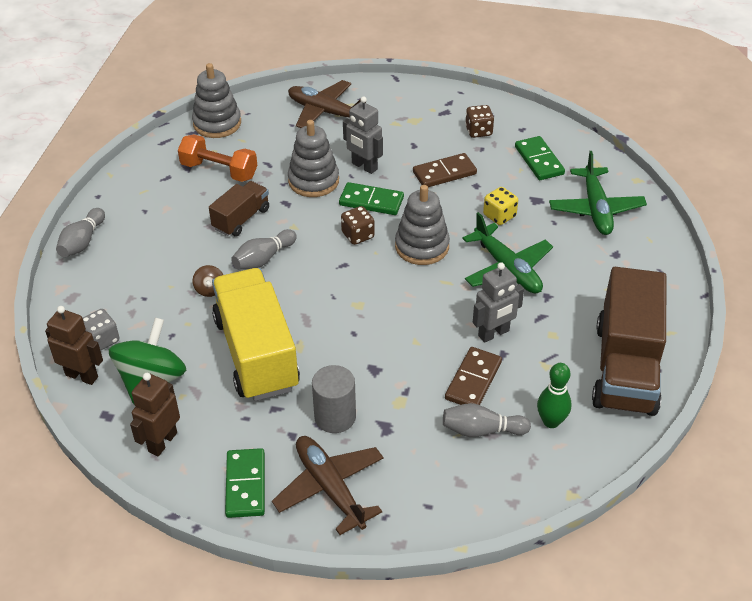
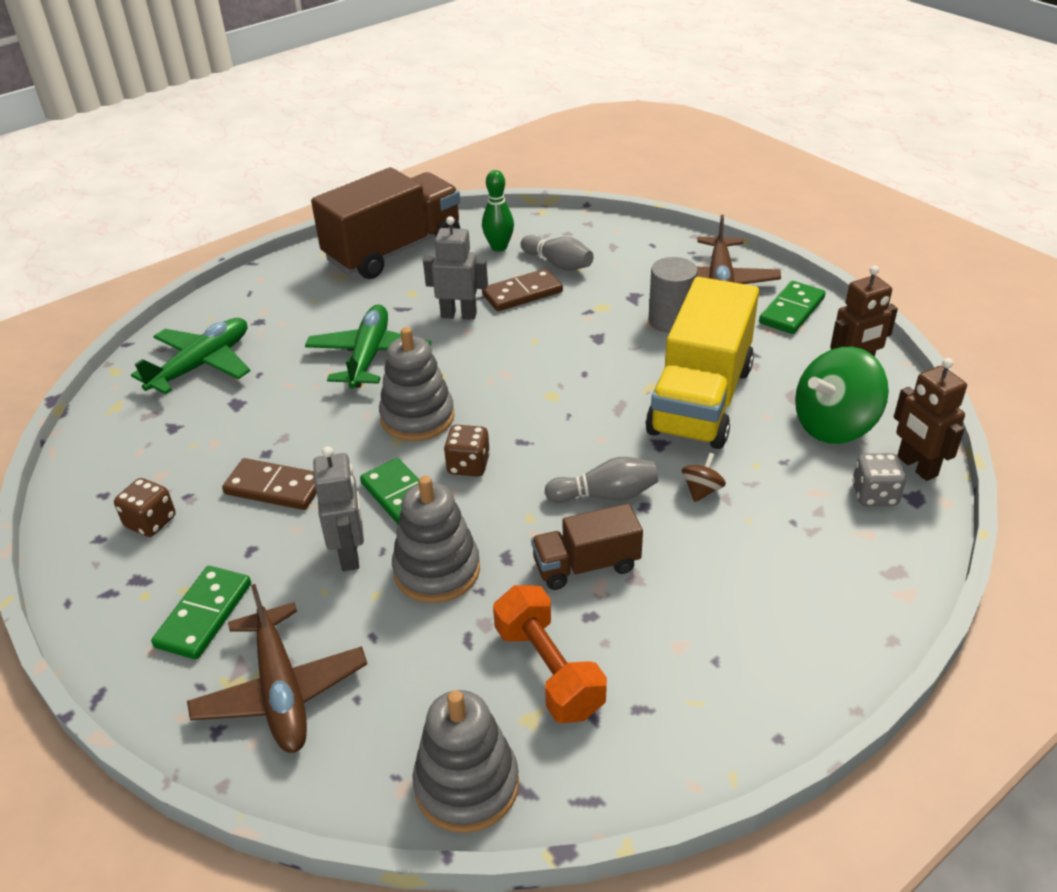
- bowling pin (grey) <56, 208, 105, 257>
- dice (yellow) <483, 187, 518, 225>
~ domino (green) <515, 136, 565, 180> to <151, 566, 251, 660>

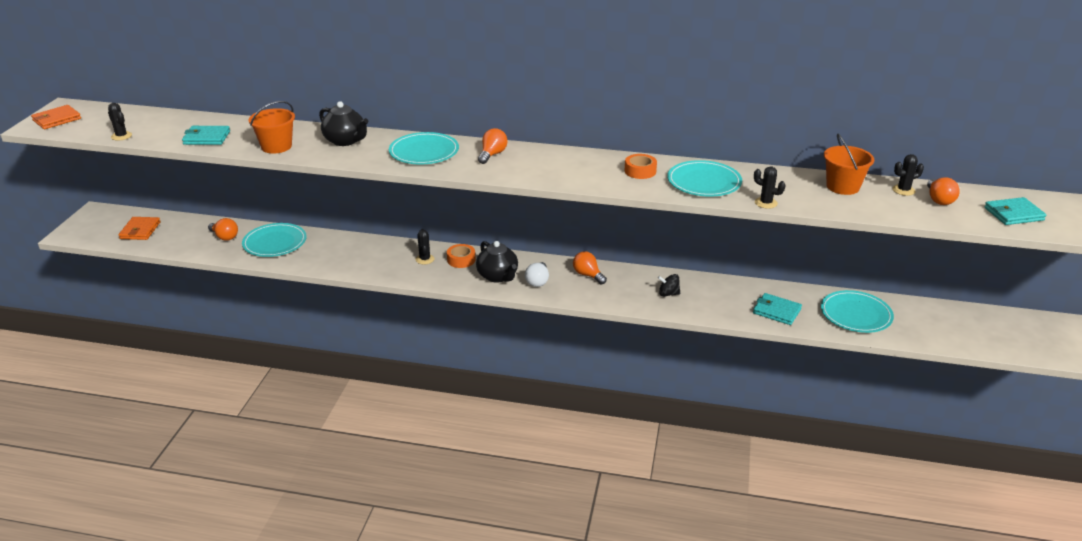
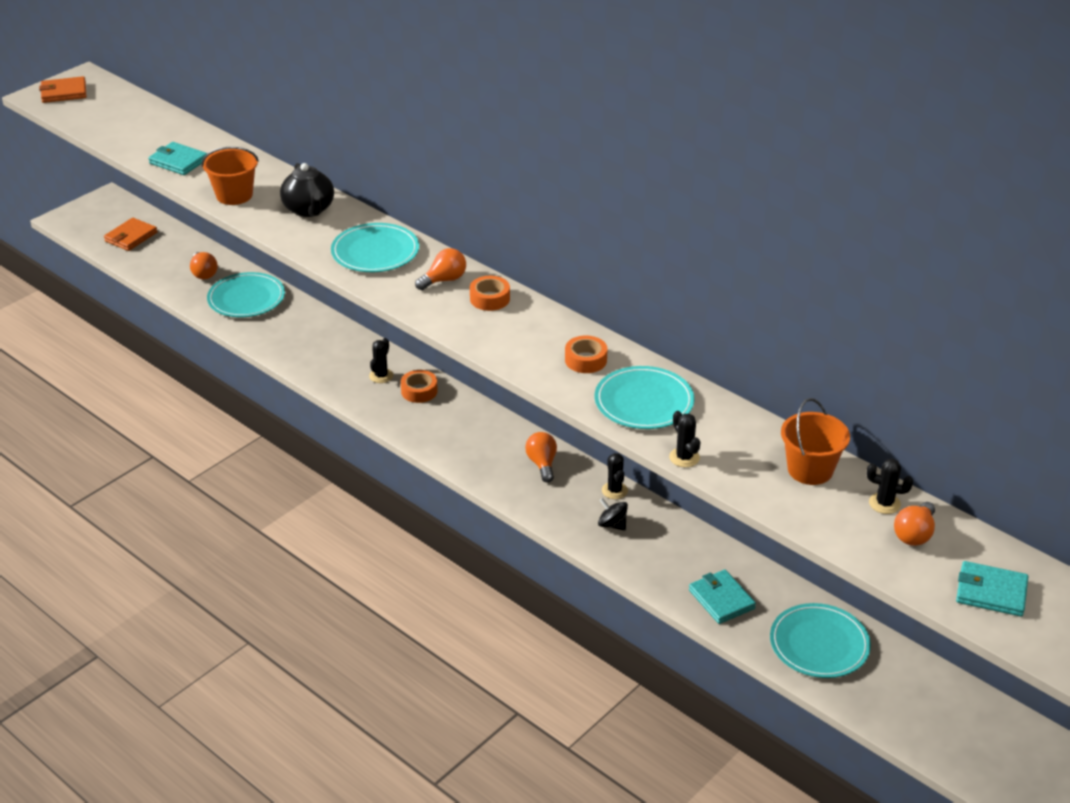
- teapot (black) <476, 241, 518, 283>
- light bulb (white) <525, 262, 549, 287>
+ tape (orange) <470, 276, 510, 311>
~ cactus (black) <108, 103, 132, 141> to <602, 453, 628, 499>

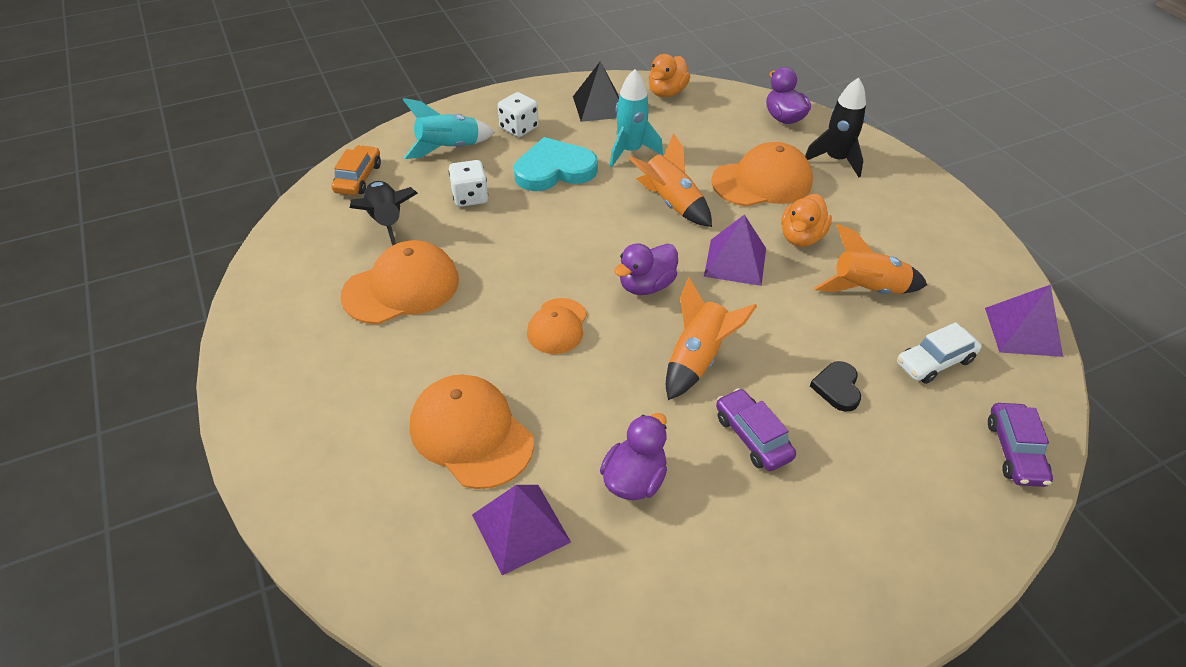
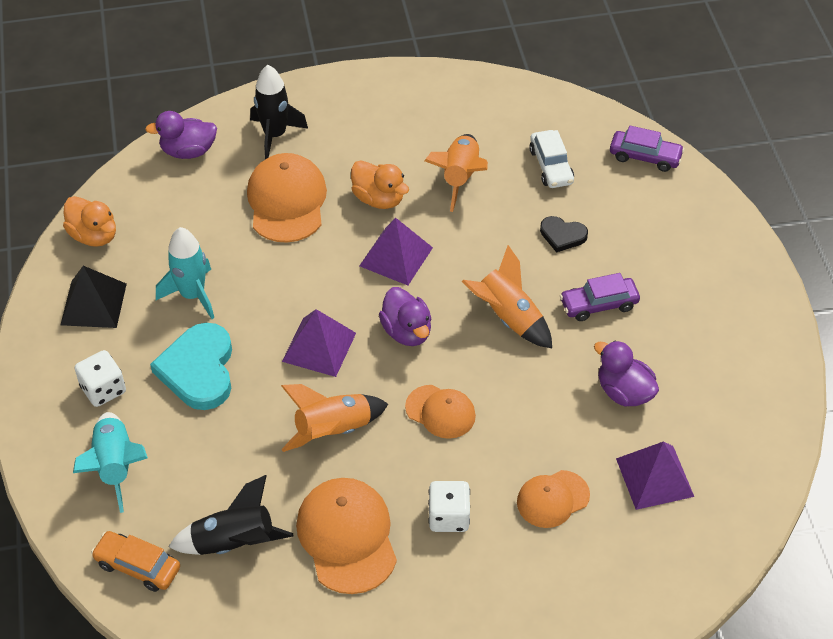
~ dice (white) <449, 160, 488, 207> to <428, 481, 470, 532>
~ rocket (orange) <629, 133, 712, 227> to <281, 384, 388, 452>
~ pyramid (purple) <985, 284, 1063, 357> to <282, 309, 356, 377>
~ cap (orange) <410, 375, 534, 489> = <517, 470, 590, 528> x0.61

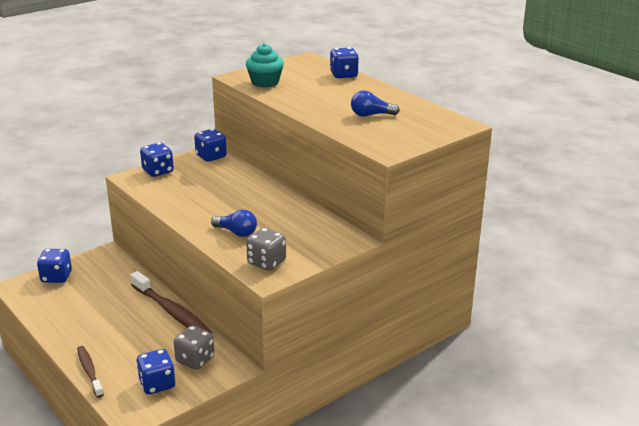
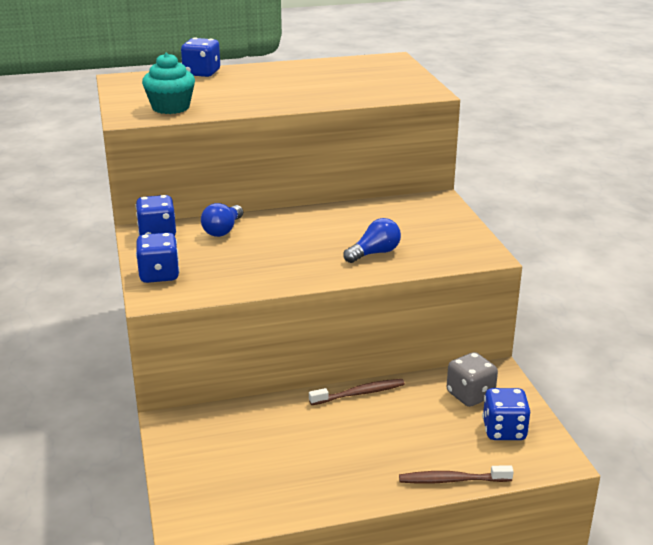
- dice (blue) <37, 249, 72, 283>
- dice (grey) <246, 228, 286, 271>
~ light bulb (blue) <351, 90, 400, 117> to <201, 203, 243, 237>
~ toothbrush (brown) <130, 271, 212, 334> = <309, 379, 405, 405> x0.60

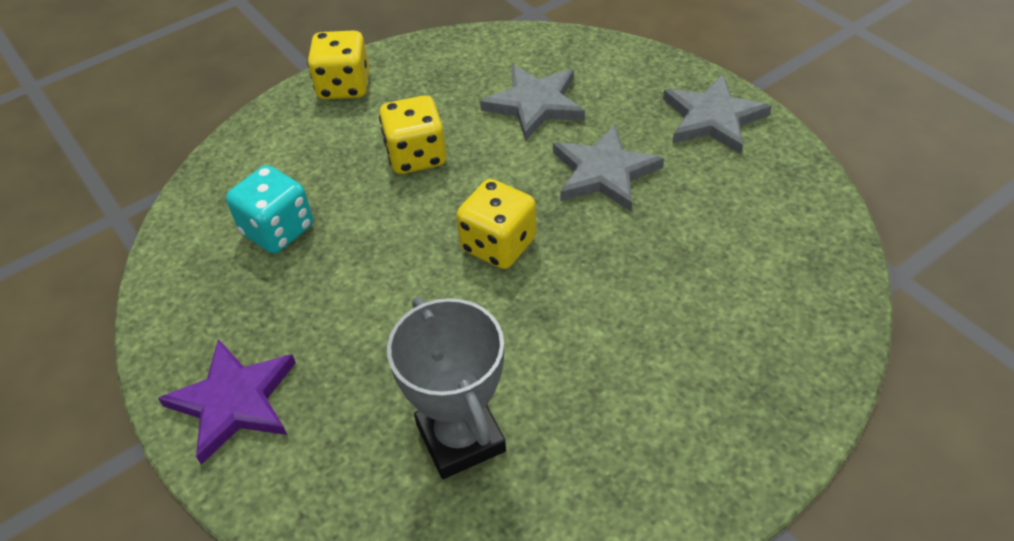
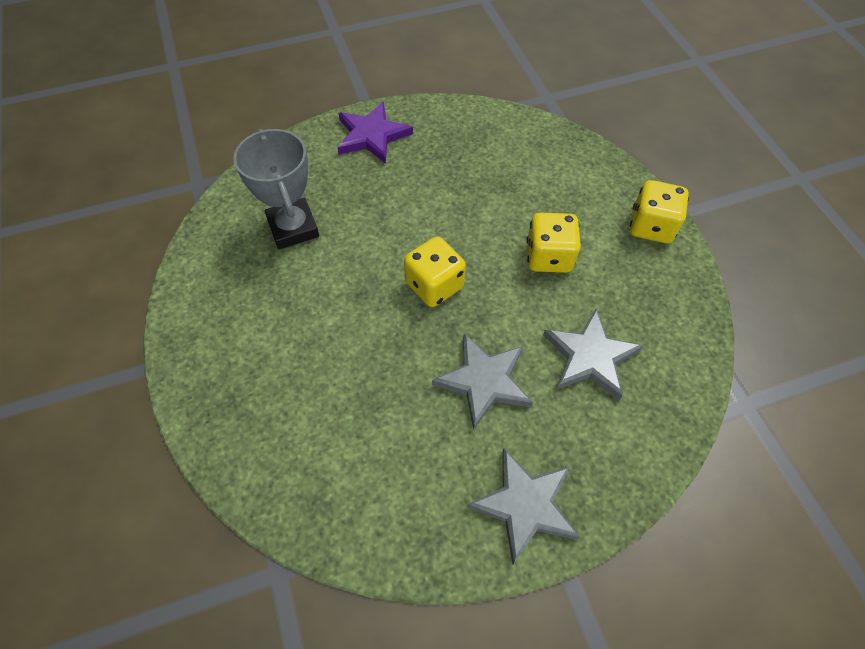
- dice (turquoise) <226, 165, 313, 254>
~ trophy (grey) <387, 297, 506, 479> = <233, 129, 319, 249> 75 degrees clockwise

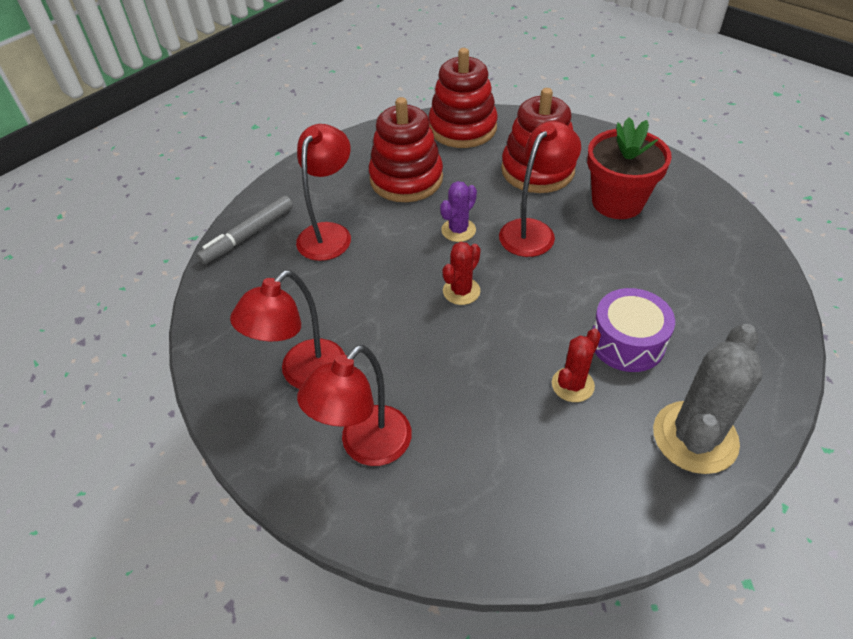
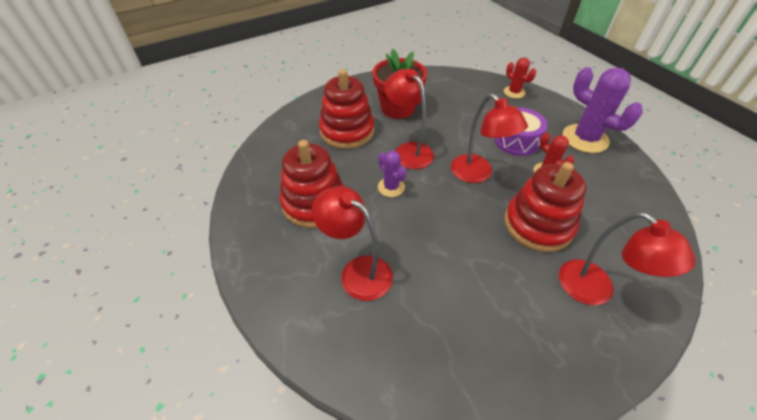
- marker (grey) <197, 196, 293, 264>
~ lamp (red) <230, 270, 345, 389> to <451, 93, 528, 183>
~ stacking toy (red) <429, 48, 498, 148> to <504, 162, 587, 252>
~ cactus (red) <443, 242, 481, 305> to <504, 58, 536, 98>
~ cactus (grey) <653, 324, 763, 474> to cactus (purple) <563, 67, 643, 153>

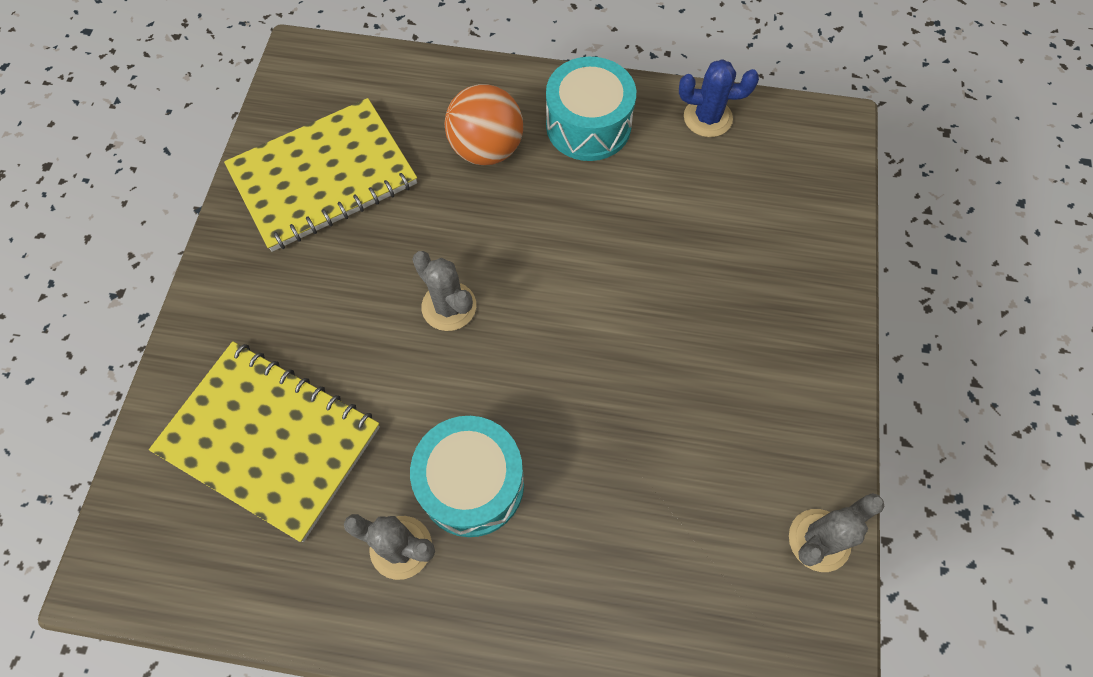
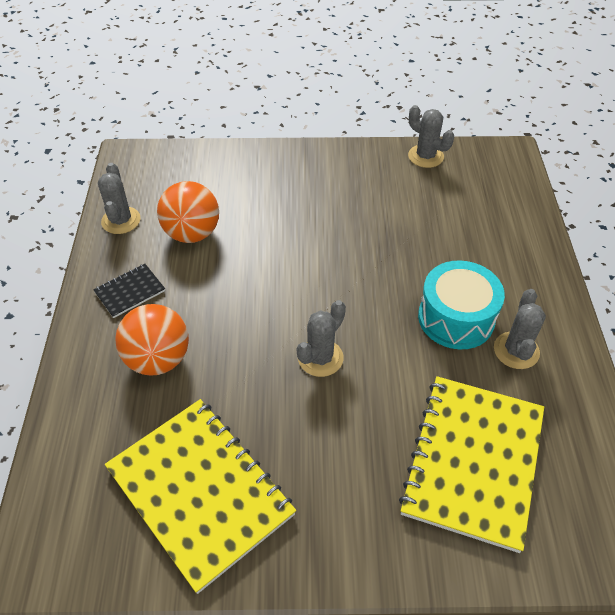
+ ball (orange) <157, 181, 219, 243>
~ drum (turquoise) <546, 57, 636, 161> to notebook (black) <93, 264, 165, 318>
~ cactus (blue) <679, 59, 759, 137> to cactus (grey) <98, 163, 141, 234>

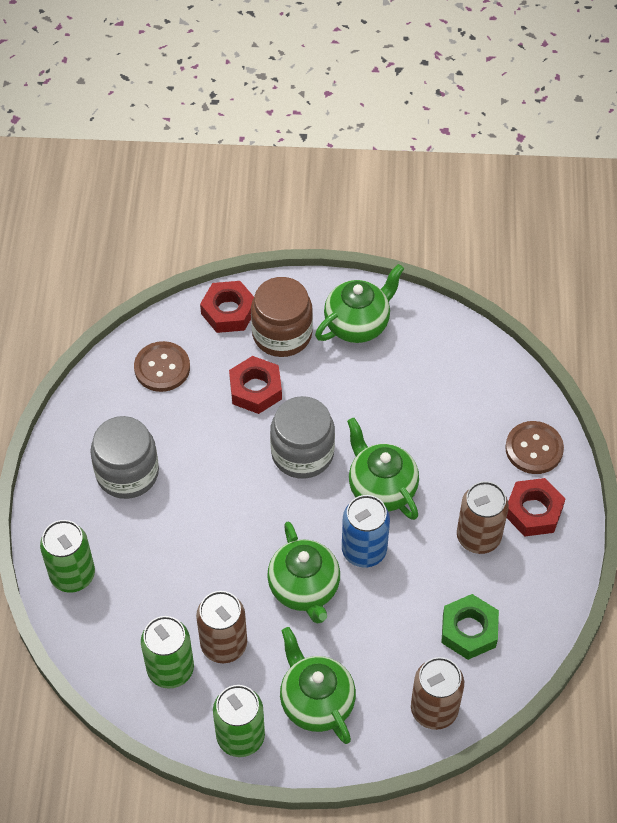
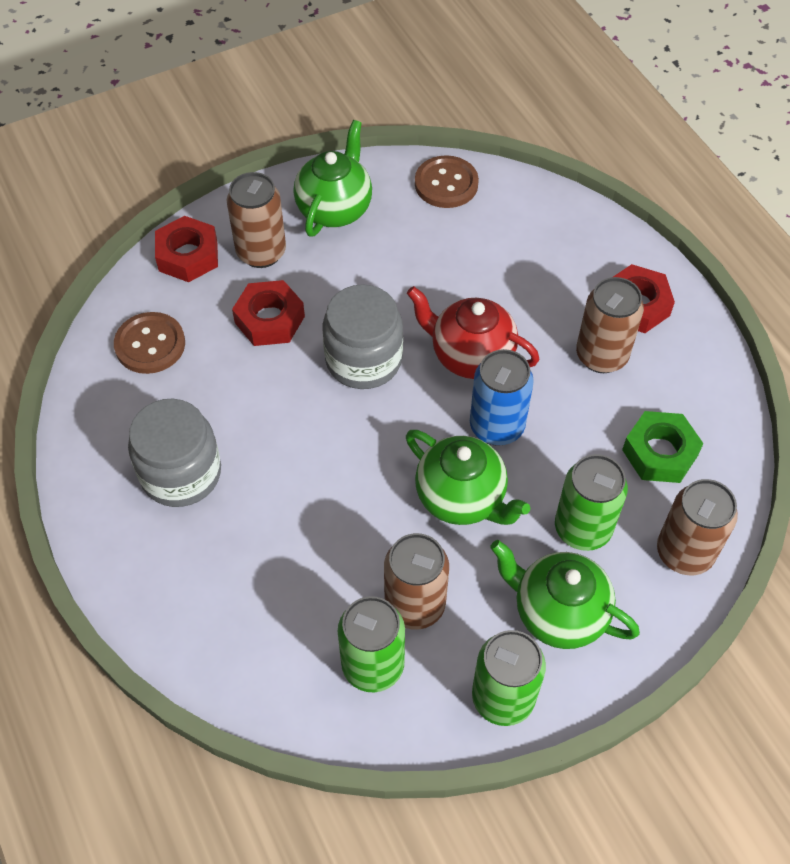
~ can (green) <40, 520, 95, 593> to <555, 454, 628, 551>
~ button (brown) <505, 421, 564, 474> to <415, 155, 479, 208>
~ jar (brown) <251, 277, 313, 357> to can (brown) <227, 172, 286, 268>
~ teapot (green) <347, 418, 419, 520> to teapot (red) <407, 286, 540, 379>

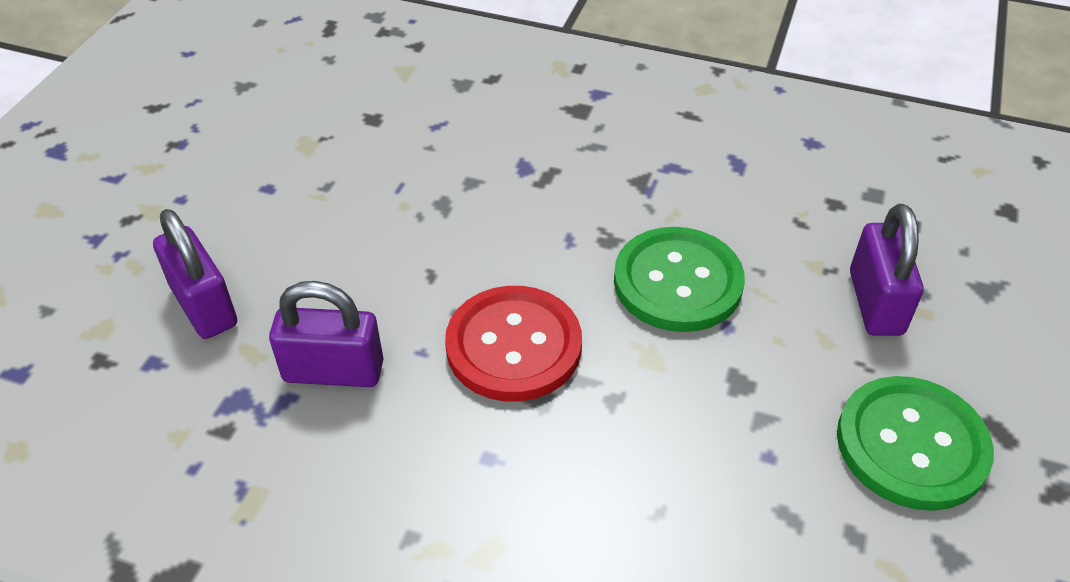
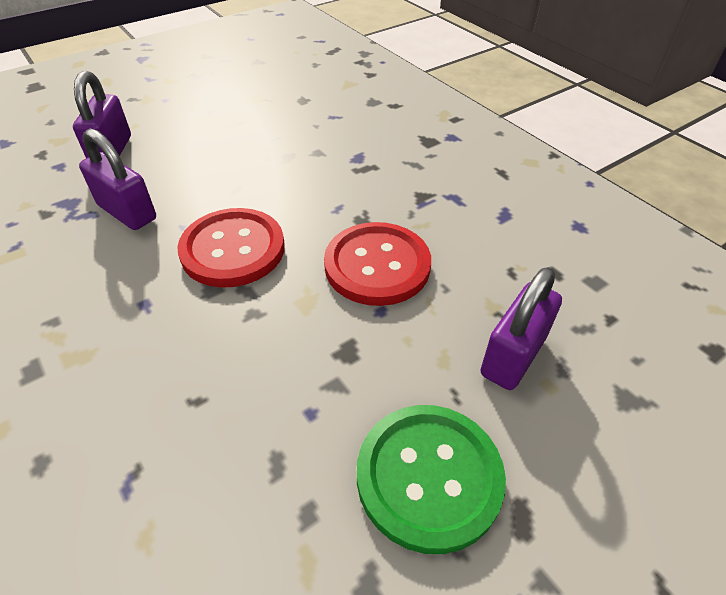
~ button (green) <614, 227, 745, 332> to button (red) <324, 222, 431, 306>

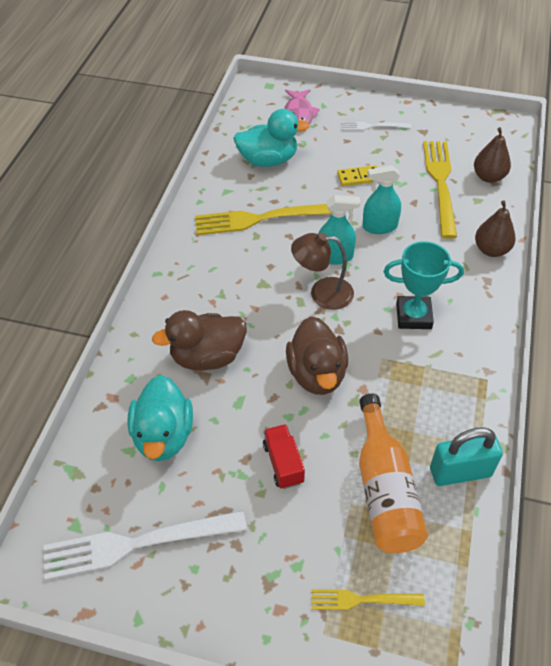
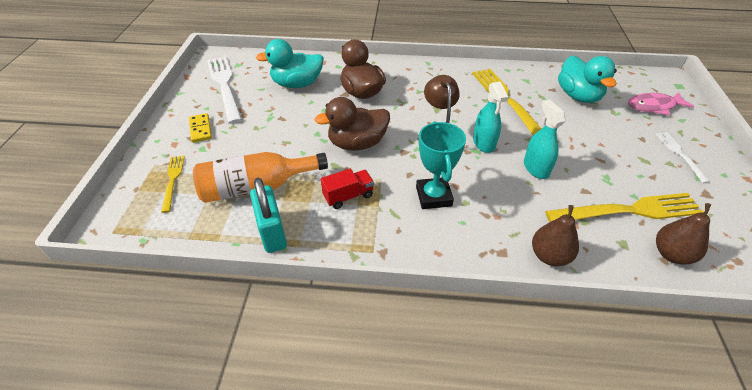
~ truck (red) <263, 424, 305, 489> to <321, 169, 374, 209>
~ domino (yellow) <337, 165, 378, 186> to <189, 113, 212, 143>

